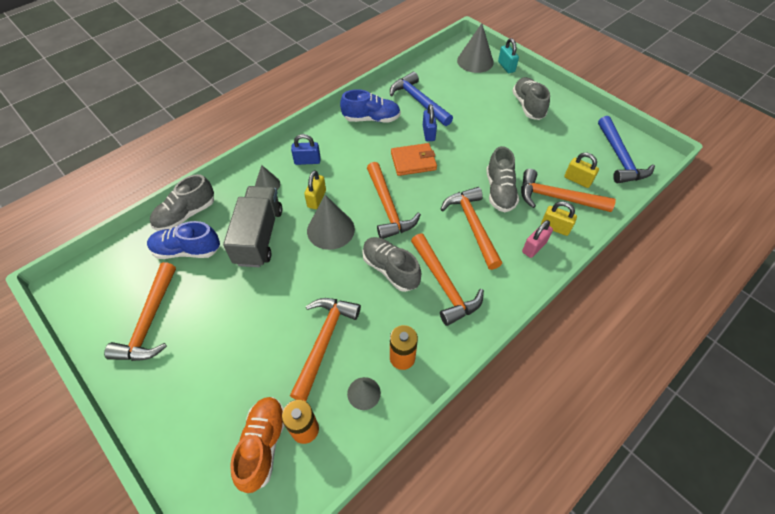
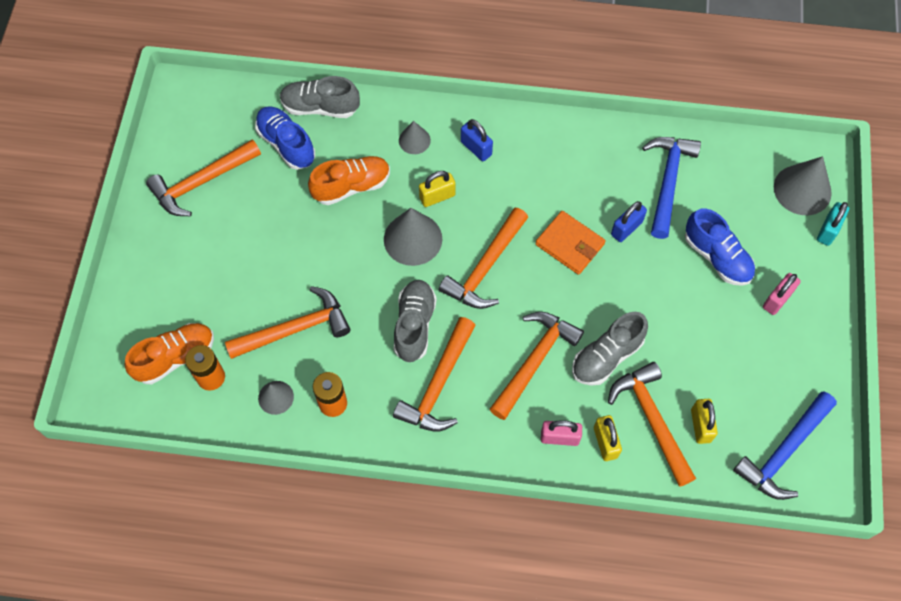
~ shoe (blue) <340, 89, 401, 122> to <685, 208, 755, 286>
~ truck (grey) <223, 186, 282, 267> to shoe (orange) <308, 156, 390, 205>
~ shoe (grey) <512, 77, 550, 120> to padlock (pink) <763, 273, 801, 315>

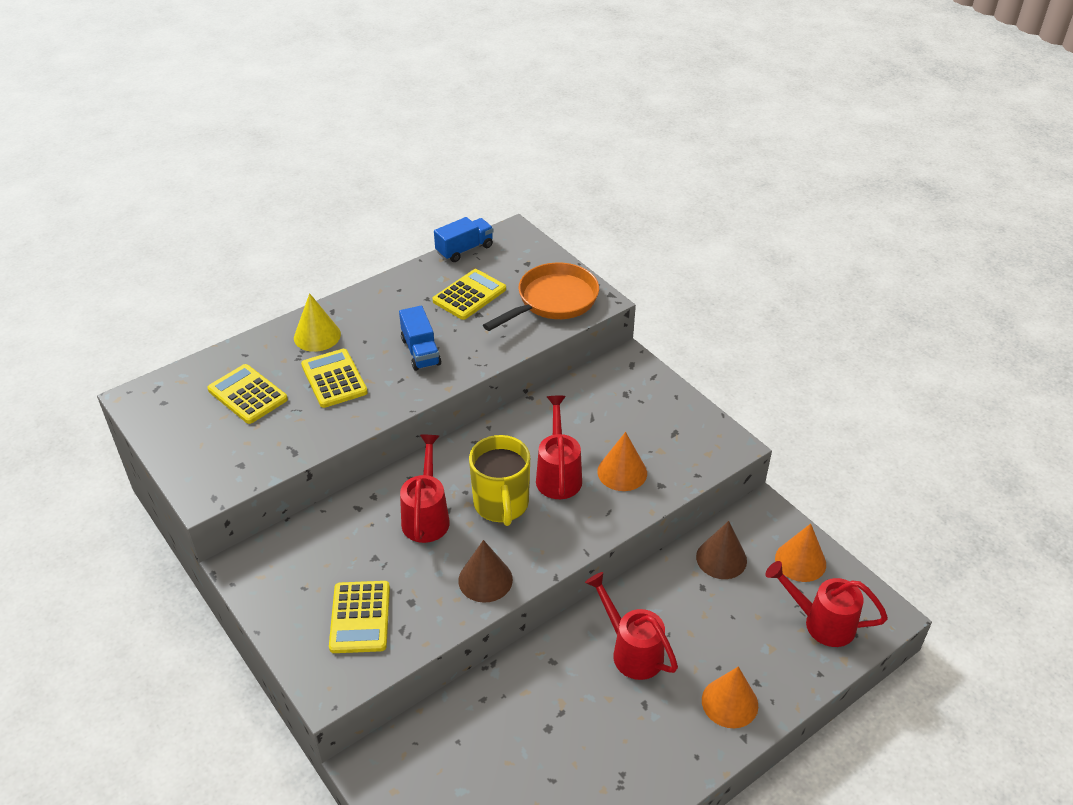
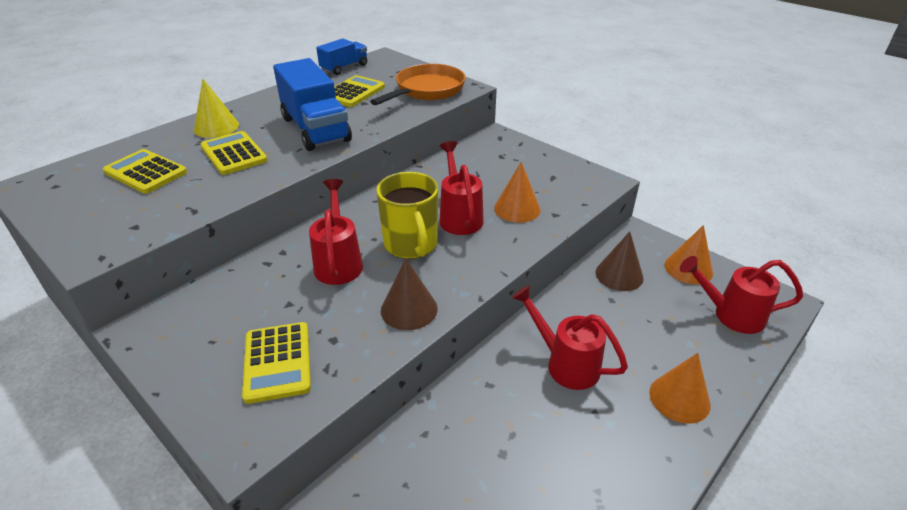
~ truck (blue) <399, 306, 441, 371> = <273, 58, 352, 151> x1.74

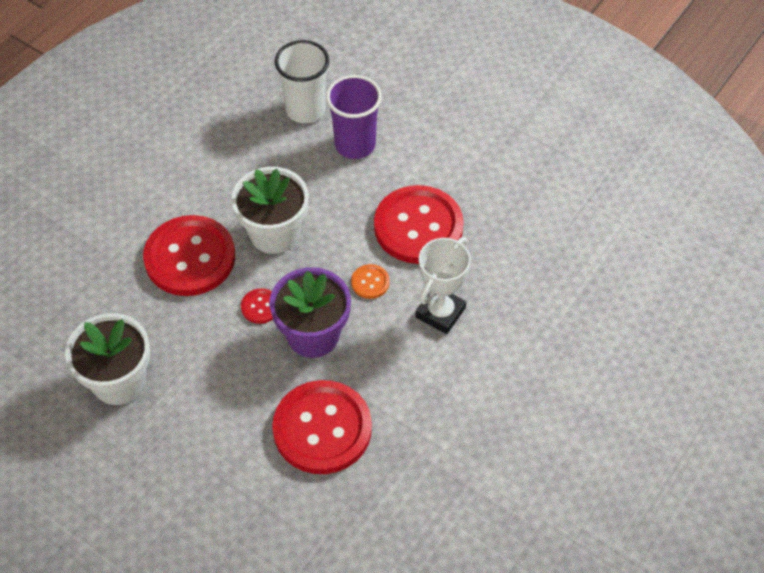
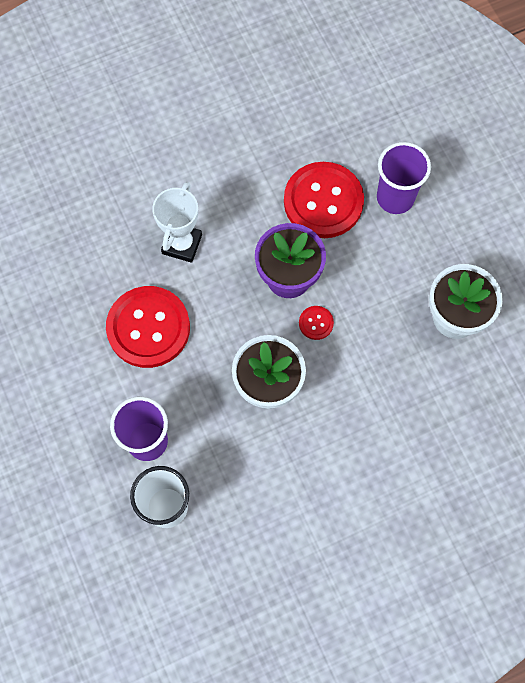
- button (red) <143, 215, 235, 296>
- button (orange) <351, 264, 390, 299>
+ cup (purple) <377, 142, 431, 214>
~ trophy (white) <416, 237, 471, 334> = <152, 182, 202, 263> 45 degrees counterclockwise

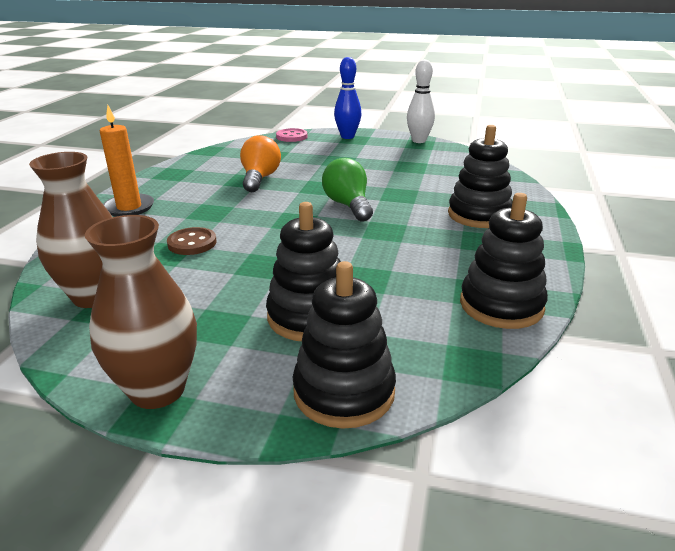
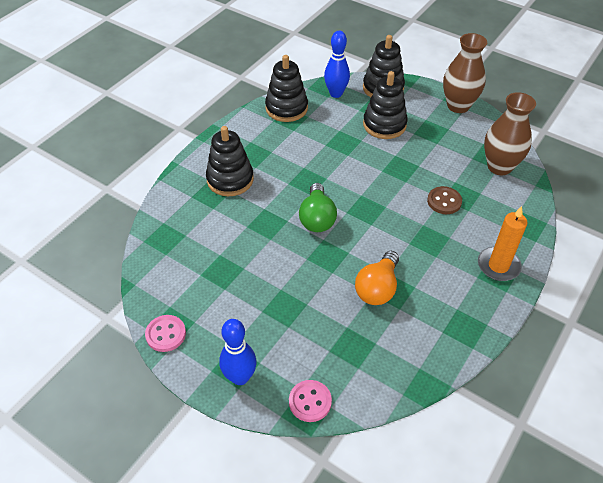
+ bowling pin (blue) <324, 31, 350, 98>
~ bowling pin (white) <407, 59, 435, 143> to button (pink) <145, 315, 186, 352>

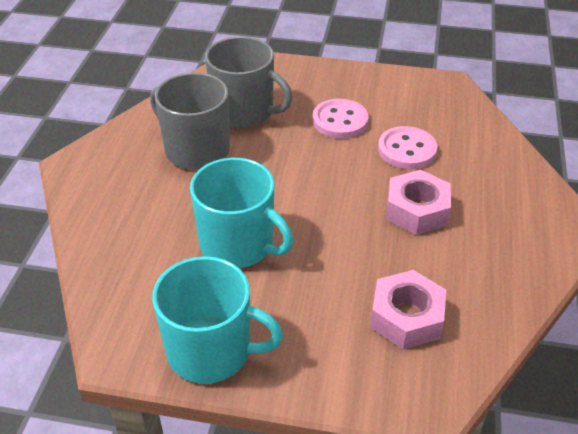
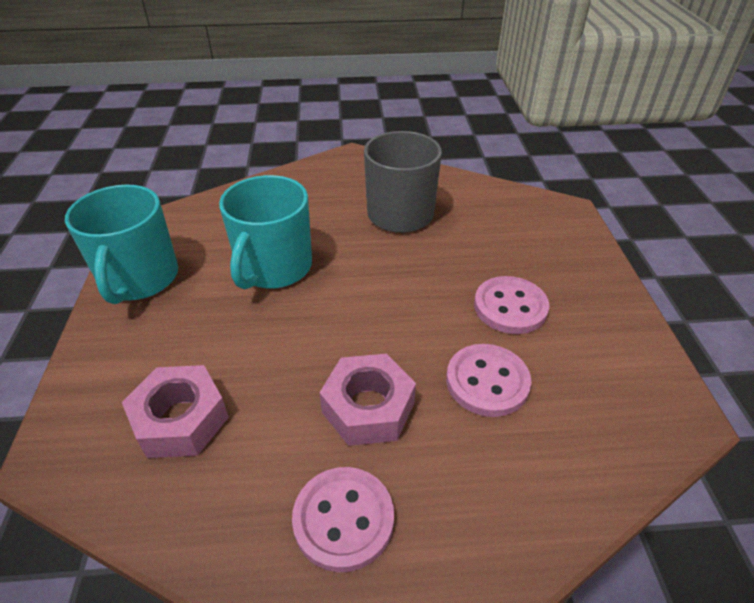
- mug (grey) <205, 36, 293, 128>
+ button (pink) <292, 467, 394, 572>

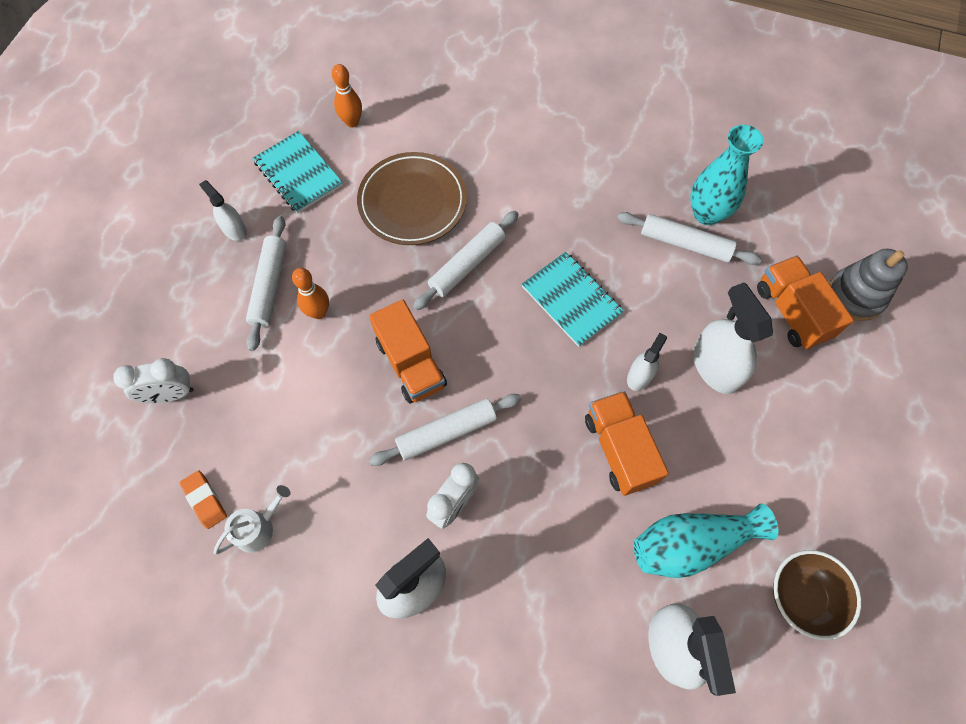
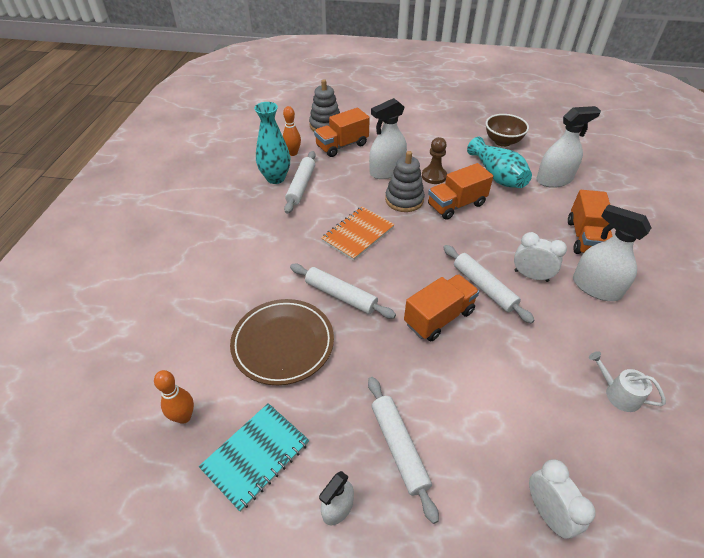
- eraser (orange) <180, 470, 227, 529>
+ pawn (brown) <422, 137, 447, 184>
+ truck (orange) <568, 190, 612, 254>
~ bowling pin (orange) <292, 268, 329, 319> to <283, 106, 301, 156>
~ spray bottle (white) <627, 333, 667, 391> to stacking toy (grey) <385, 151, 425, 212>
~ notebook (turquoise) <522, 252, 624, 347> to notebook (orange) <321, 207, 395, 261>
~ rolling pin (white) <246, 216, 287, 351> = <368, 377, 439, 524> 75 degrees clockwise

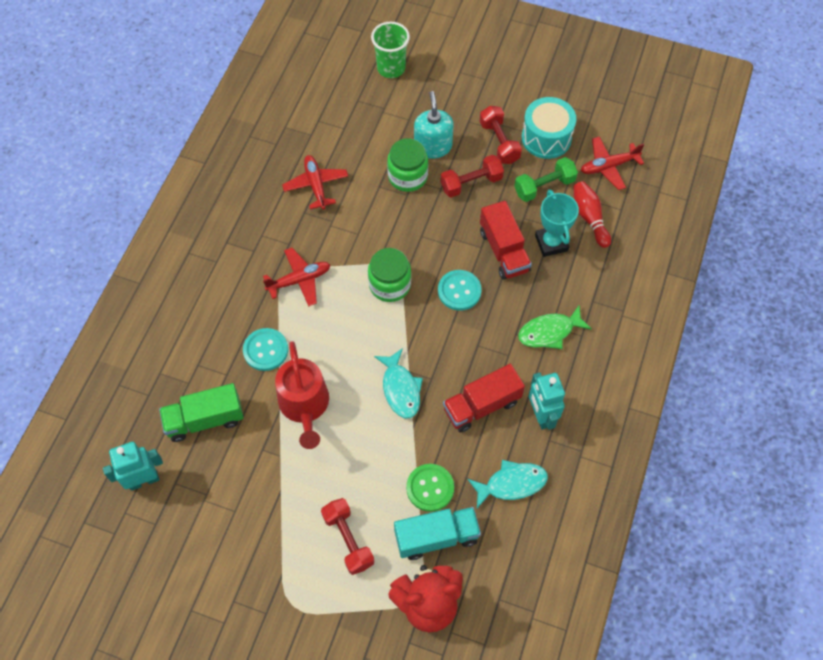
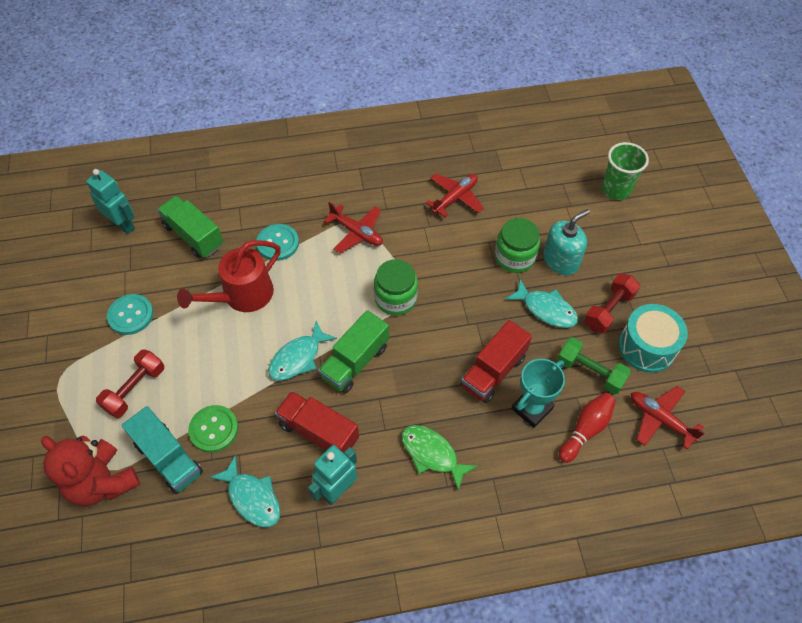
+ truck (green) <318, 310, 389, 394>
~ button (turquoise) <438, 270, 482, 311> to <107, 294, 154, 335>
~ dumbbell (red) <440, 155, 504, 198> to fish (turquoise) <505, 279, 578, 328>

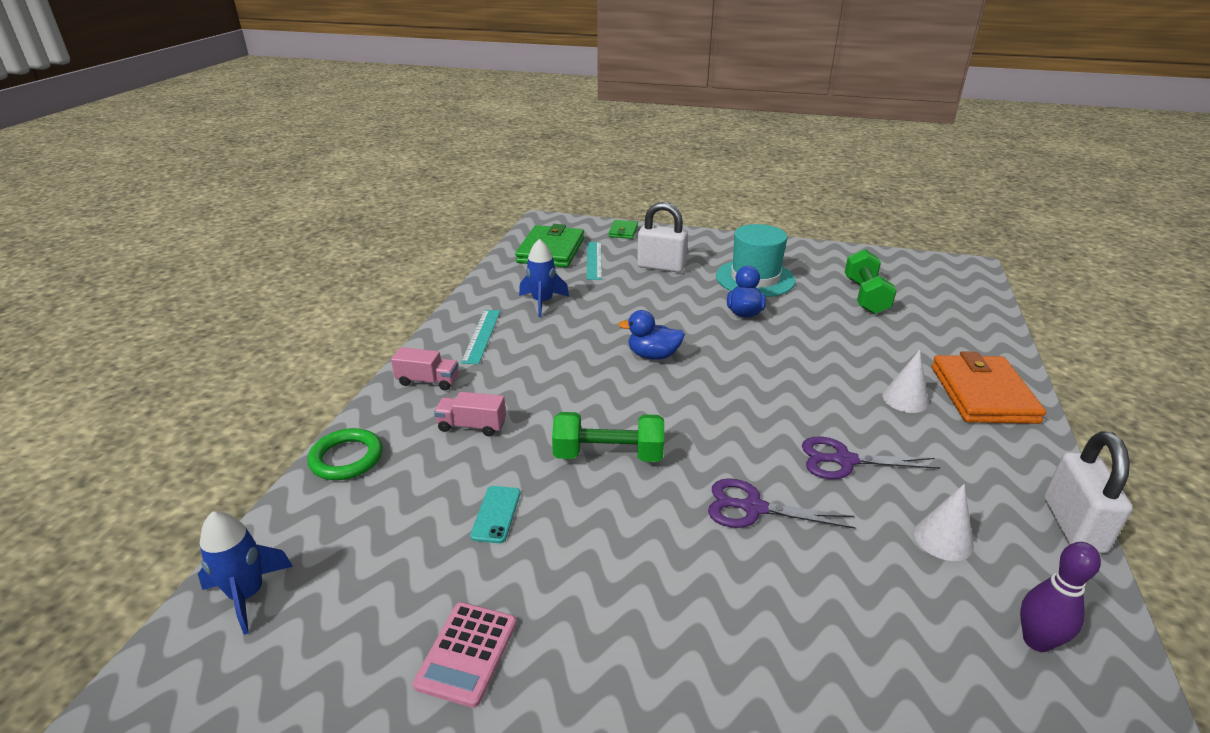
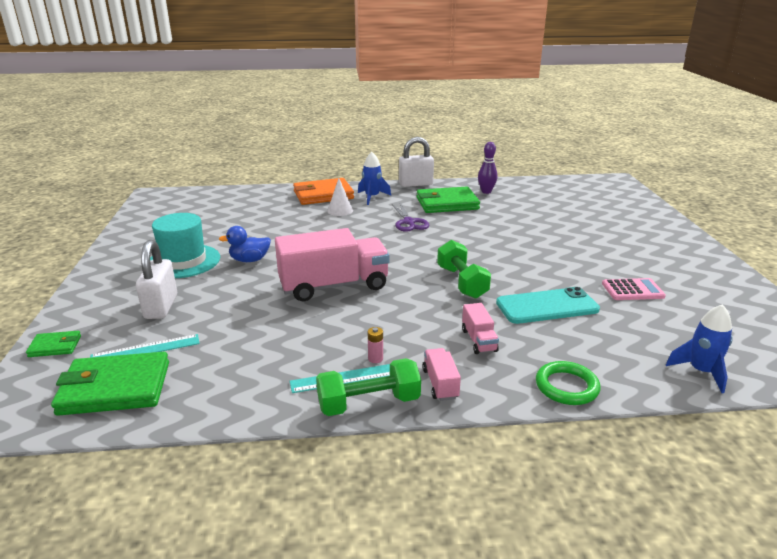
- scissors (purple) <708, 478, 856, 529>
+ battery (pink) <368, 327, 383, 363>
~ rocket (blue) <519, 239, 569, 317> to <358, 152, 391, 205>
~ dumbbell (green) <845, 249, 897, 314> to <316, 358, 421, 416>
~ duck (blue) <618, 310, 685, 360> to truck (pink) <275, 228, 390, 301>
~ cone (white) <914, 484, 974, 561> to wallet (green) <417, 187, 480, 213>
~ phone (turquoise) <470, 486, 520, 543> = <496, 287, 600, 324> x2.00

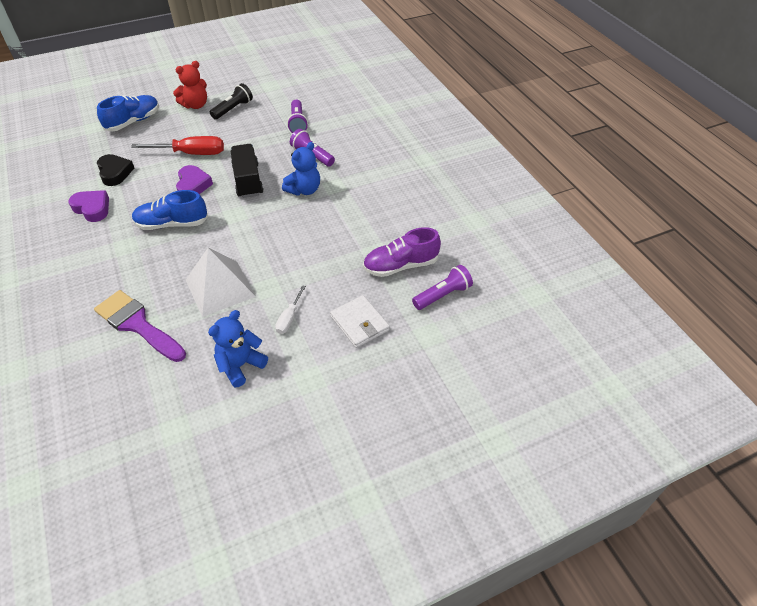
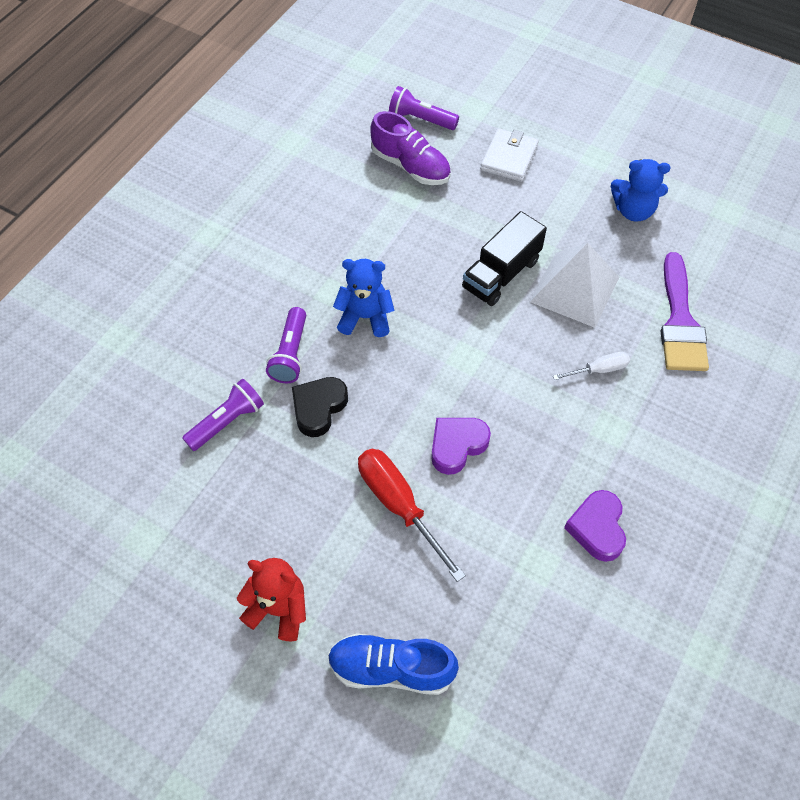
- shoe (blue) <132, 190, 208, 230>
- flashlight (black) <210, 83, 253, 120>
~ heart (black) <97, 154, 134, 186> to <292, 377, 348, 437>
~ truck (black) <231, 144, 264, 198> to <462, 211, 547, 306>
~ screwdriver (white) <275, 285, 306, 334> to <553, 352, 630, 380>

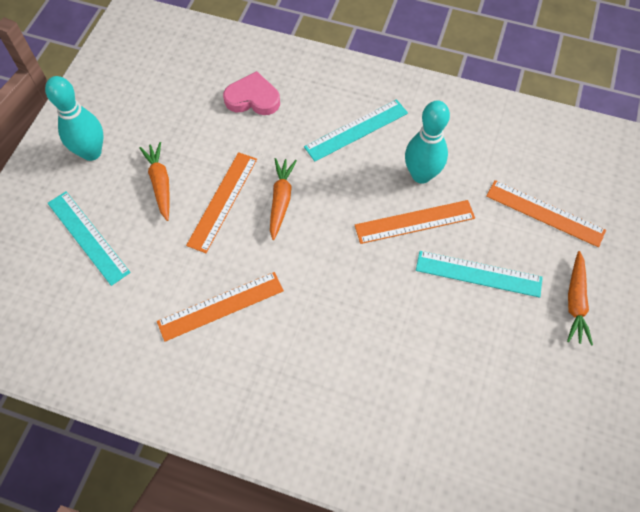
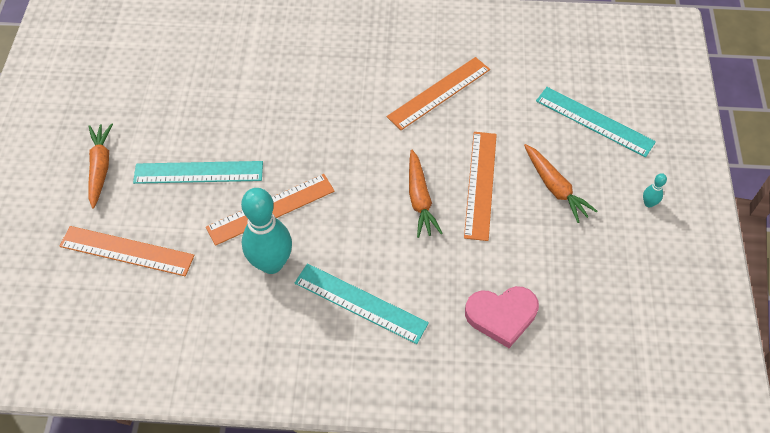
~ ruler (turquoise) <304, 99, 408, 162> = <294, 263, 429, 344> 75 degrees clockwise
~ bowling pin (turquoise) <45, 76, 104, 161> = <643, 173, 667, 208> x0.41

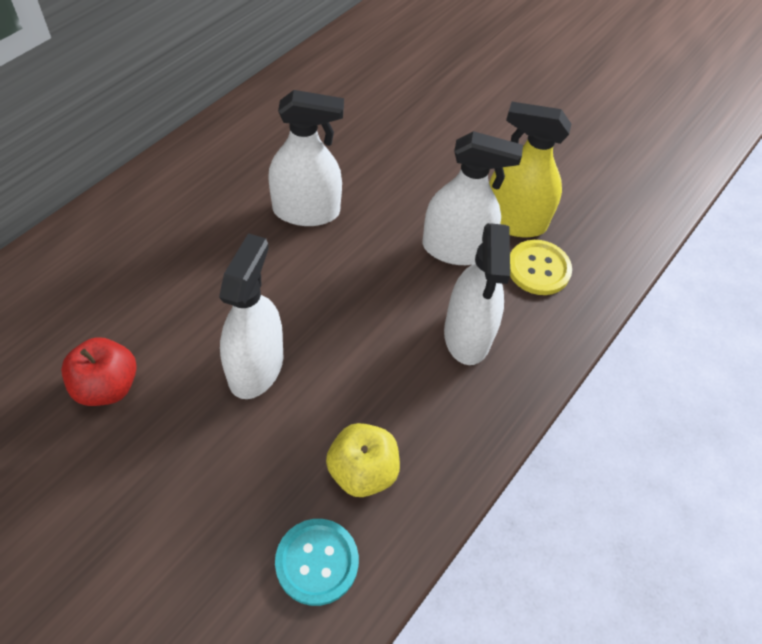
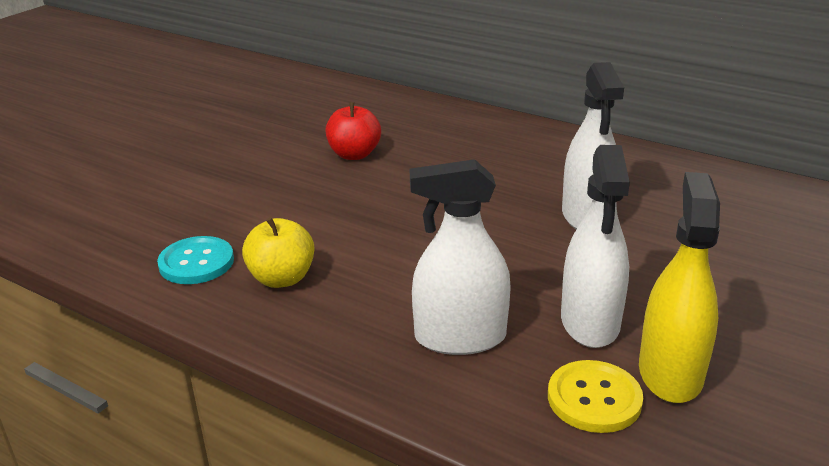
- spray bottle (white) <219, 233, 283, 399>

